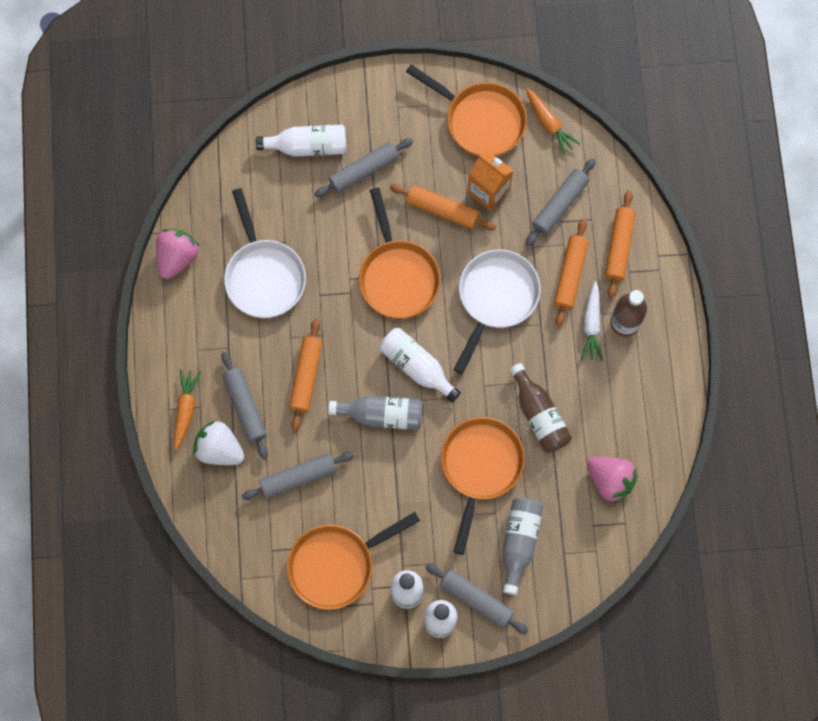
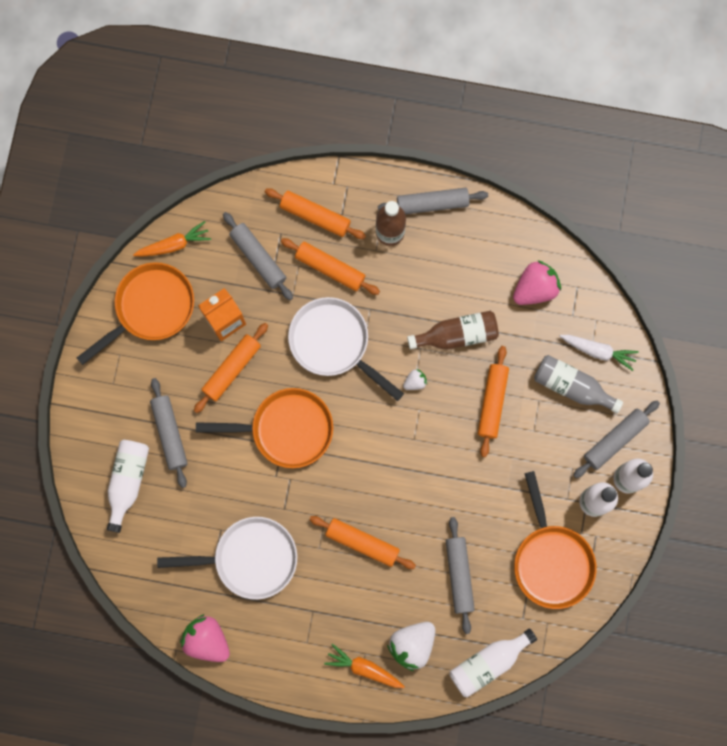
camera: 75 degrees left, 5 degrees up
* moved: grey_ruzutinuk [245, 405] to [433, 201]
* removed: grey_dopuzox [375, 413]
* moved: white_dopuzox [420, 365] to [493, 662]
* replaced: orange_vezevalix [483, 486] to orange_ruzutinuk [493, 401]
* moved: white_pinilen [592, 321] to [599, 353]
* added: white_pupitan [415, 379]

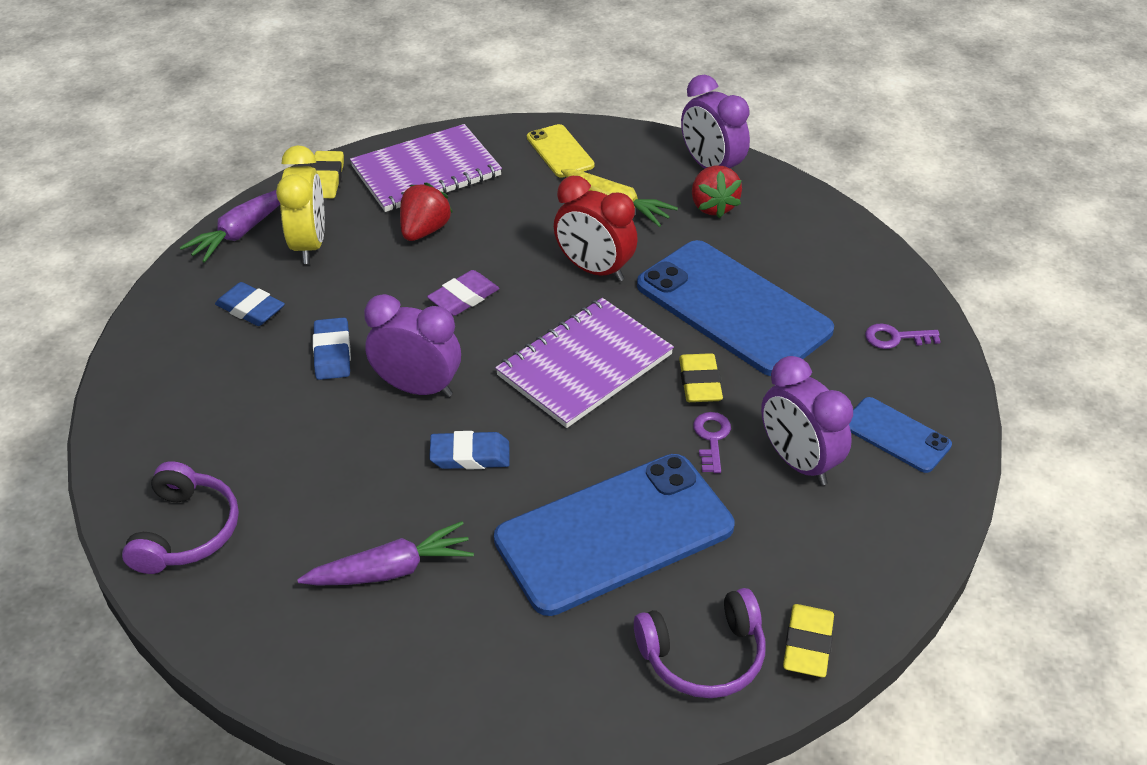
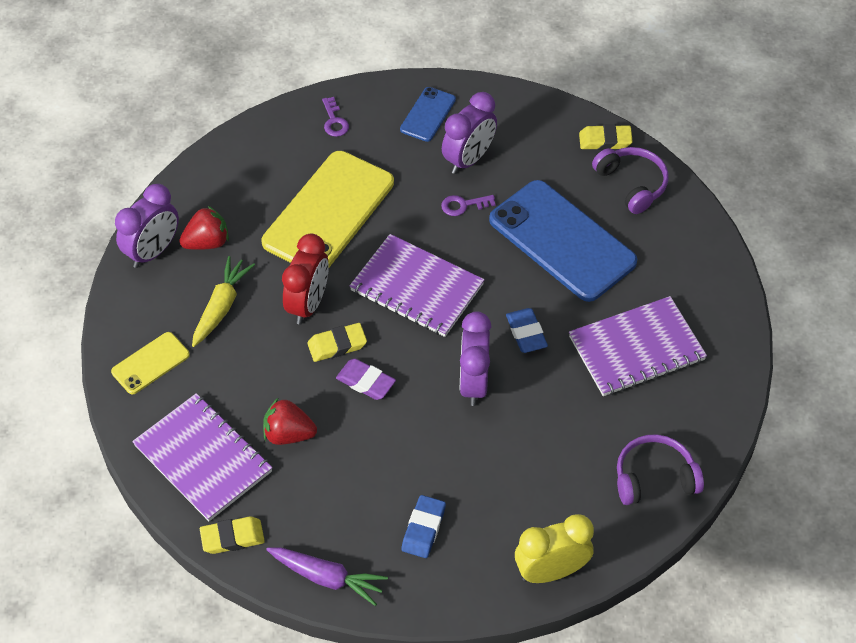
camera: 105 degrees left, 10 degrees up
* moved: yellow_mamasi [300, 204] to [554, 548]
* replaced: purple_pinilen [385, 553] to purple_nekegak [638, 346]
* removed: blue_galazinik [332, 348]
* recoloured: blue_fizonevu [735, 308] to yellow_fizonevu [328, 209]
* moved: yellow_galazinik [701, 377] to [337, 342]

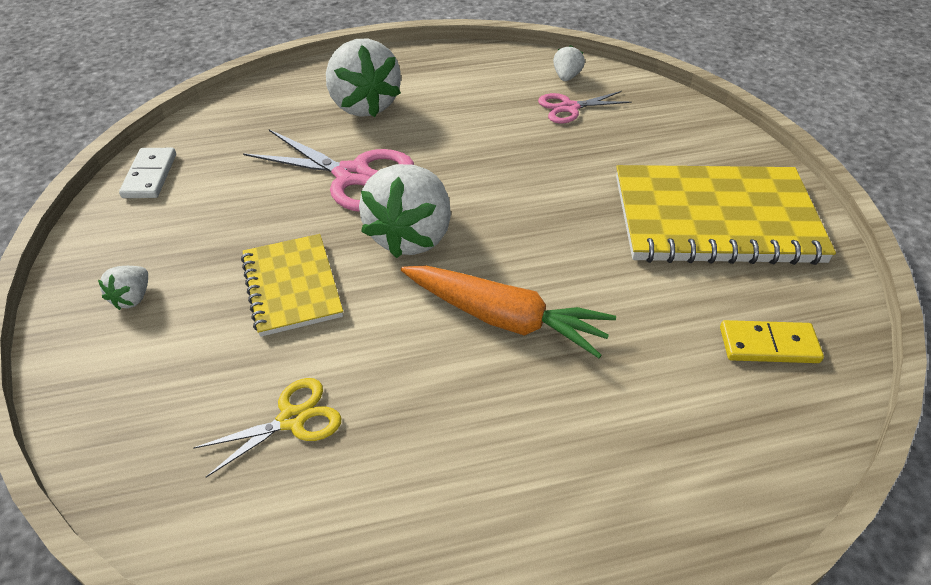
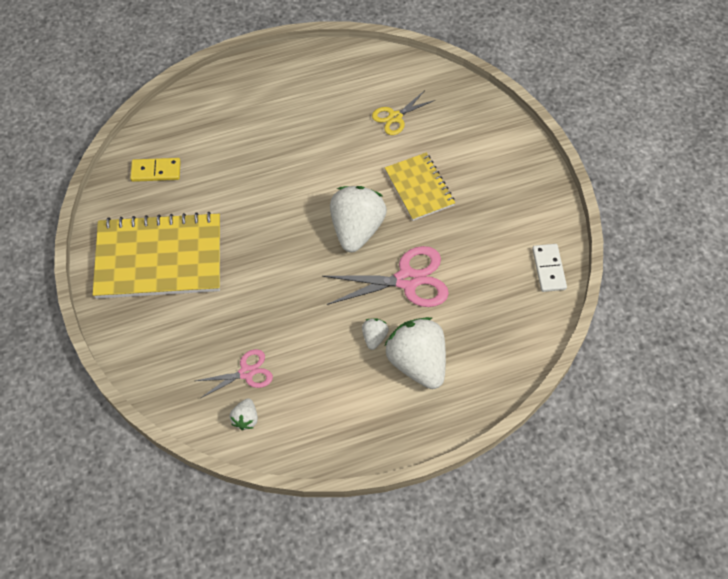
camera: 175 degrees right, 15 degrees up
* moved: white_pupitan [123, 288] to [375, 334]
* turned: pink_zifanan [328, 171] = [385, 276] 150 degrees clockwise
* removed: orange_pinilen [508, 311]

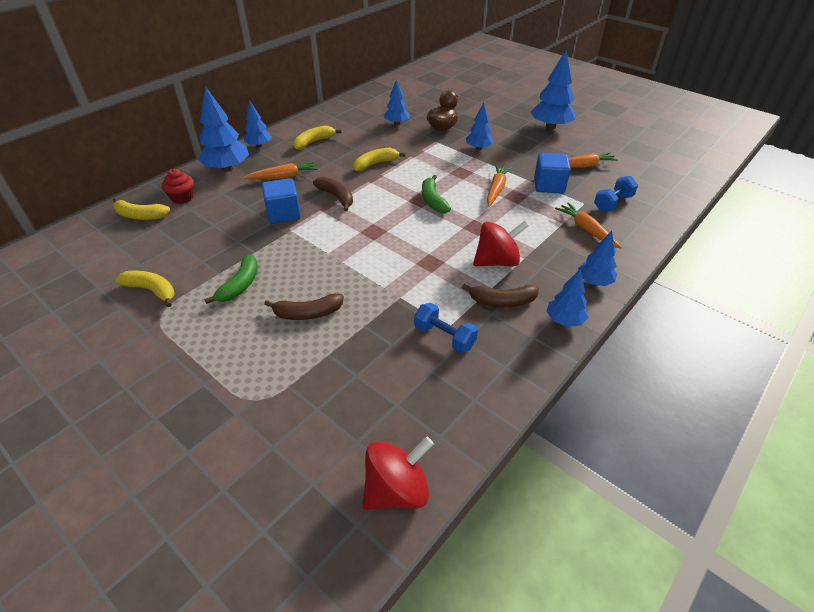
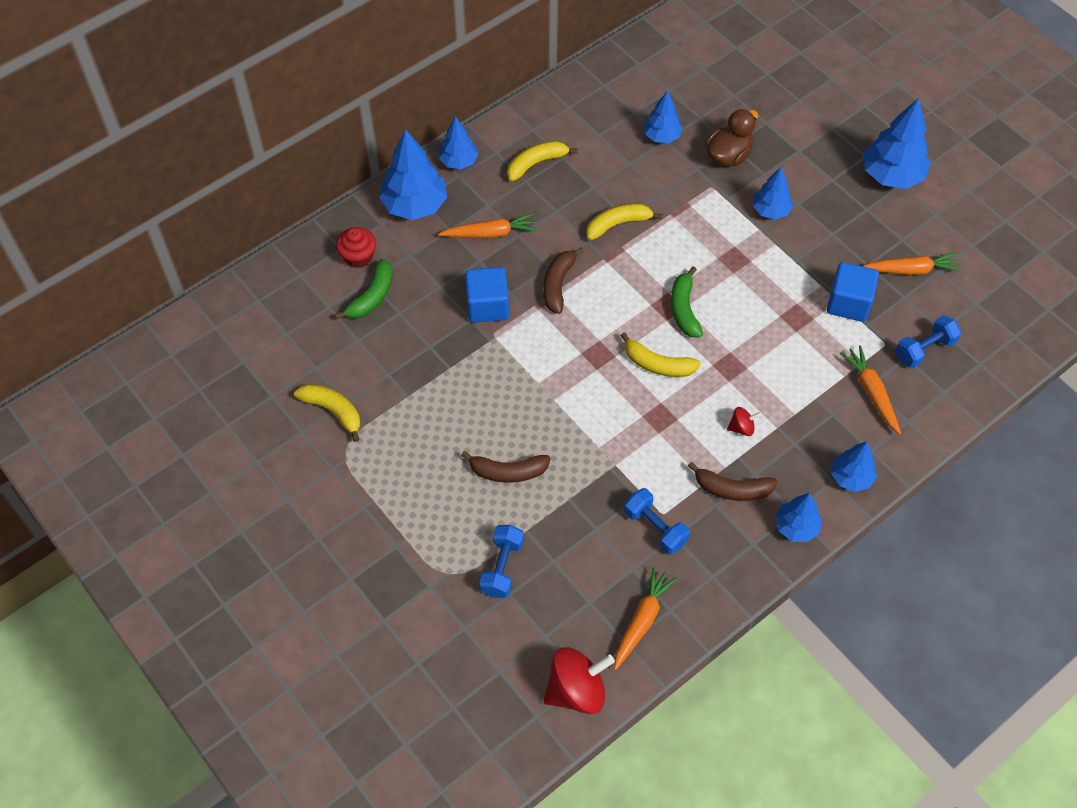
camera: 10 degrees right, 15 degrees up
* moved: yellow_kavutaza [141, 209] to [661, 354]
* moved: green_kavutaza [231, 279] to [363, 289]
* turned: brown_kavutaza [333, 194] = [563, 280] 135 degrees counterclockwise
* resized: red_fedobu [501, 243] = [744, 421] x0.49
* moved: orange_pinilen [499, 185] to [645, 618]
* added: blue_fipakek [502, 561]

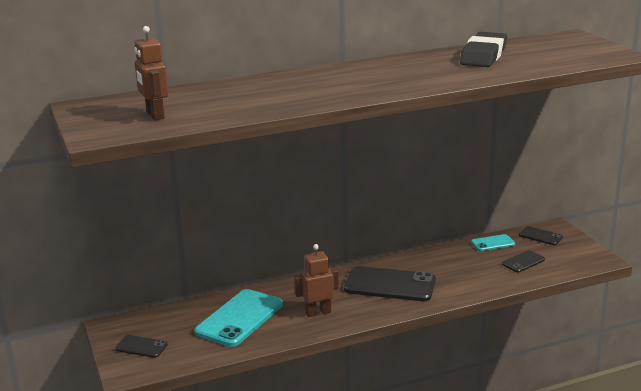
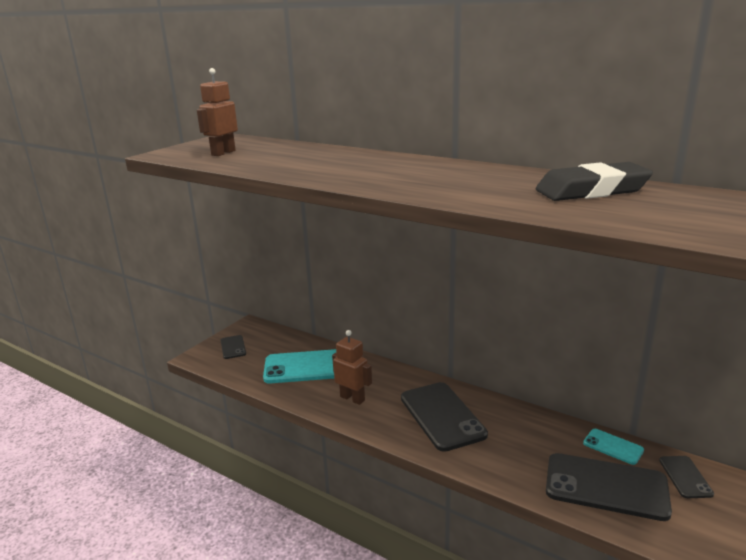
camera: 55 degrees right, 0 degrees up
* resized: black_fizonevu [523, 261] = [609, 487] x2.00

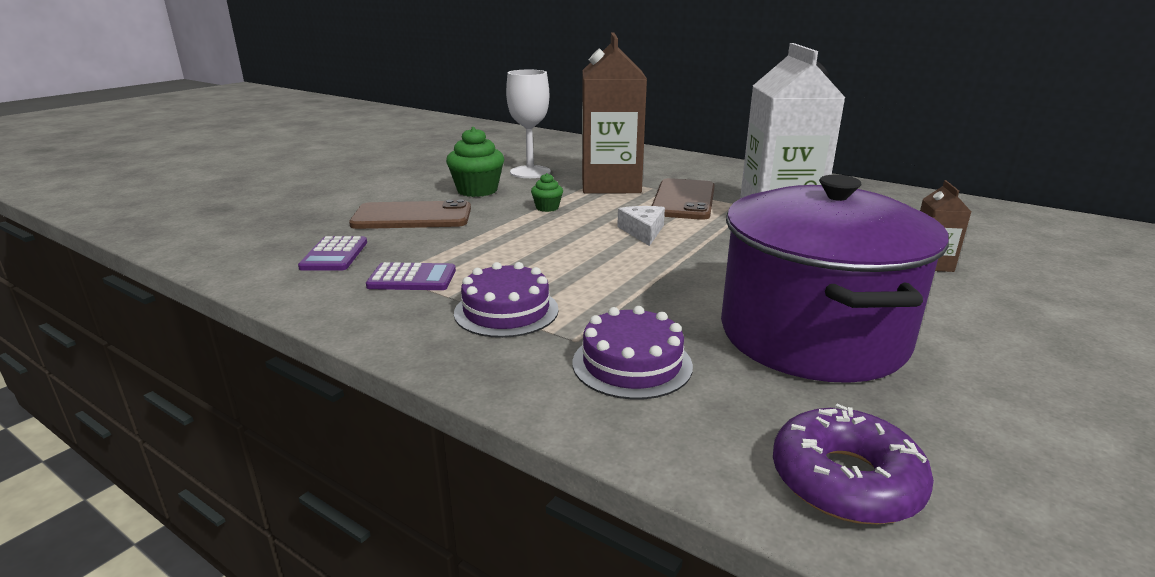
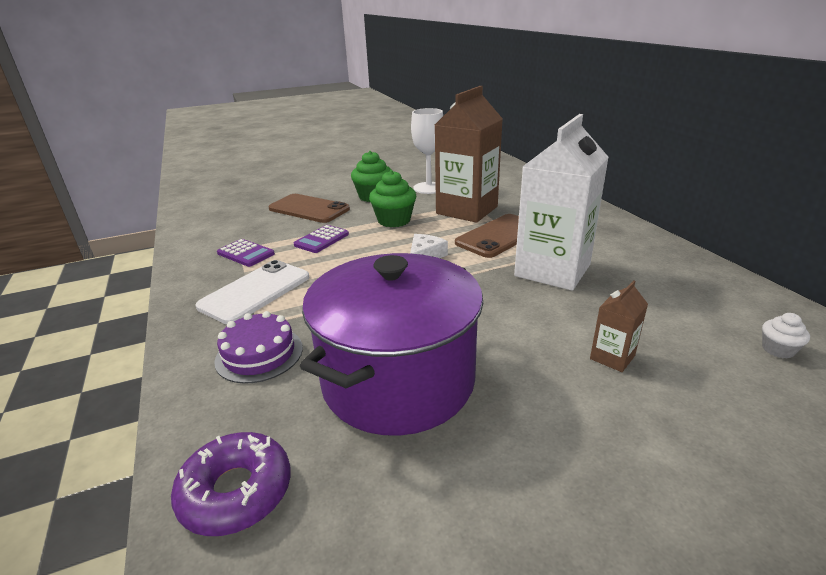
camera: 35 degrees right, 5 degrees up
* moved: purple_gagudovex [332, 253] to [321, 239]
* replaced: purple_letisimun [506, 300] to white_fizonevu [252, 292]
* resized: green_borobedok [547, 192] = [392, 198] x1.91
* added: white_borobedok [786, 336]

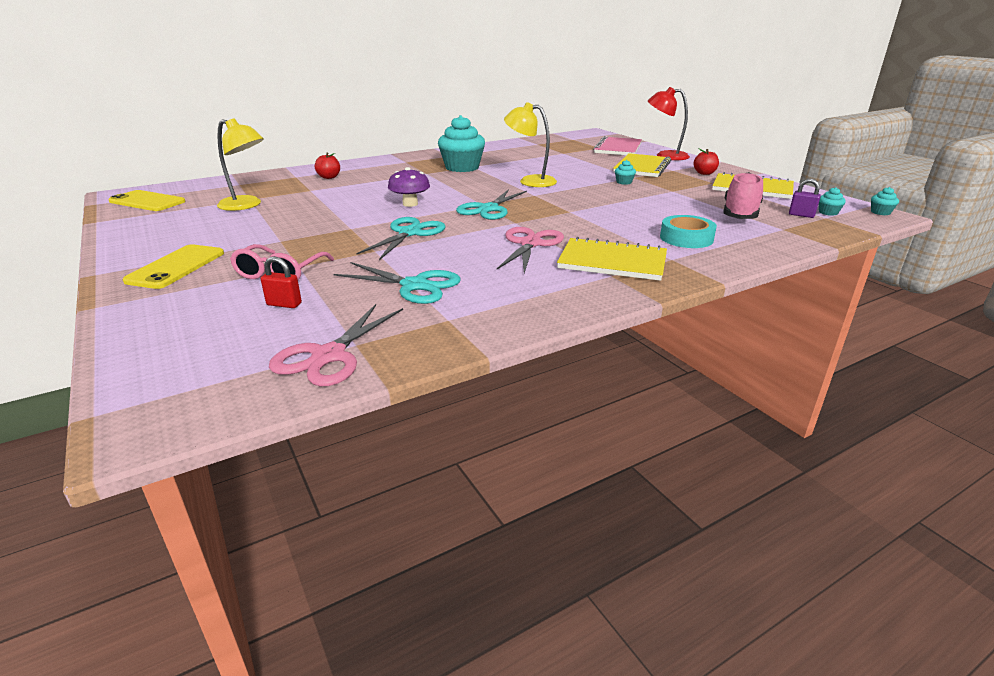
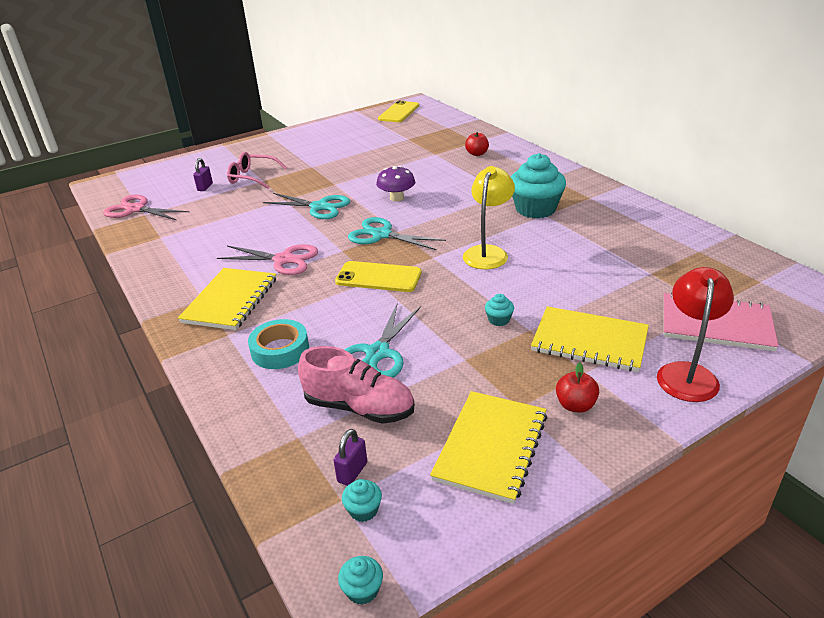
camera: 90 degrees right, 5 degrees up
* moved: yellow_fizonevu [173, 266] to [378, 276]
* removed: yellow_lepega [240, 164]
* recoloured: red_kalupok [281, 282] to purple_kalupok [203, 174]
* moved: turquoise_zifanan [396, 283] to [383, 340]

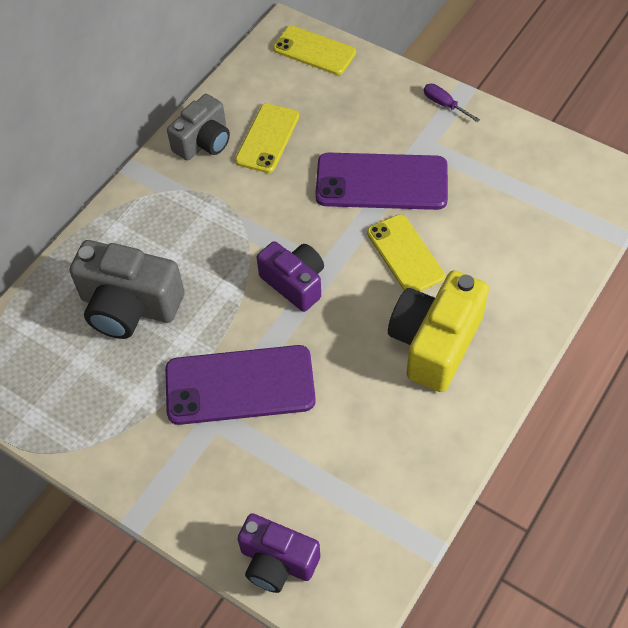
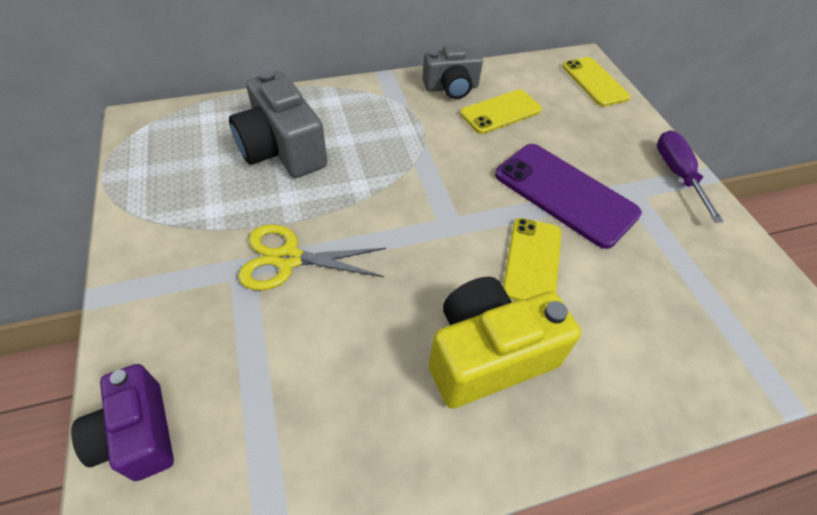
camera: 35 degrees right, 5 degrees down
* replaced: purple_fizonevu [240, 385] to yellow_zifanan [312, 257]
* removed: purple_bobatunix [290, 276]
* resized: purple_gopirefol [452, 103] = [690, 176] x1.64

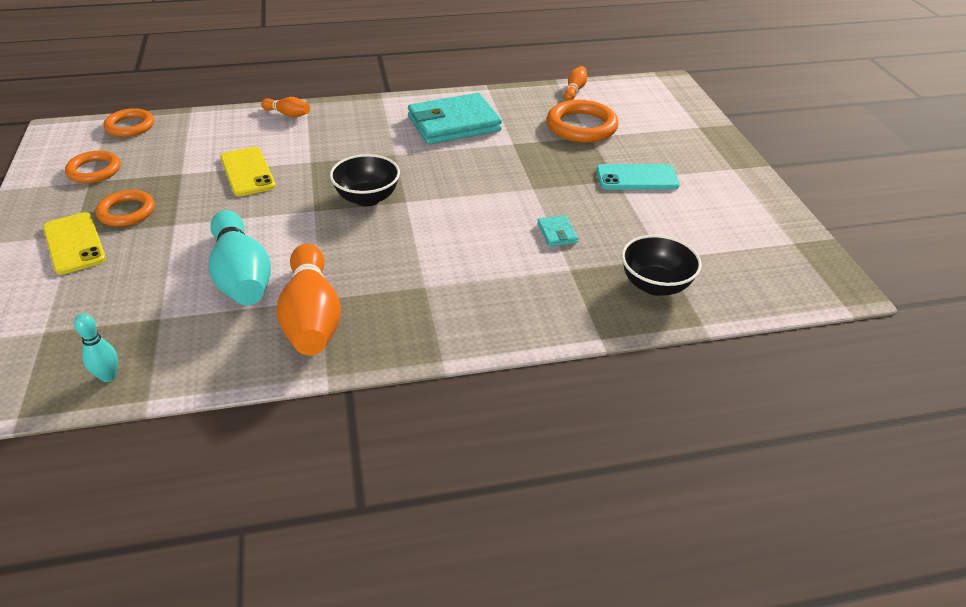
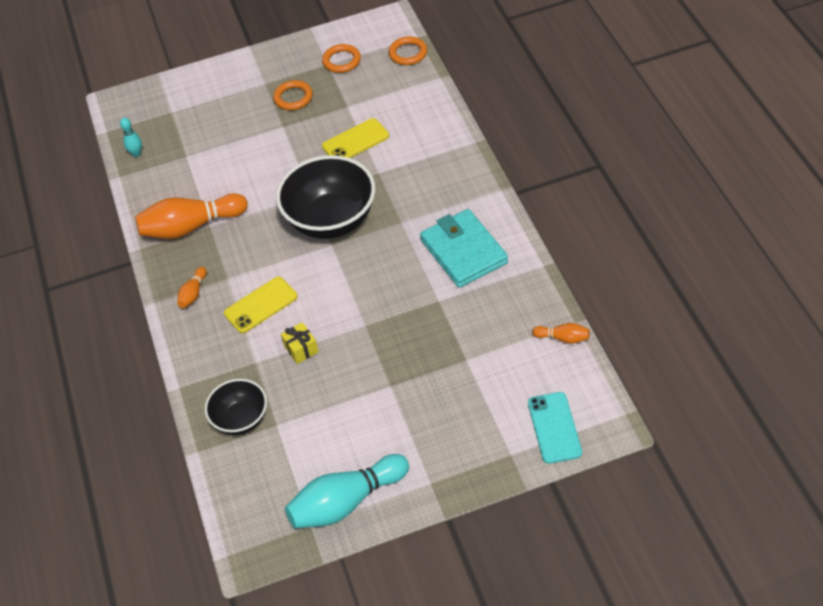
camera: 90 degrees right, 10 degrees up
* moved: yellow_fizonevu [74, 243] to [261, 305]
* moved: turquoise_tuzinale [240, 257] to [347, 491]
* moved: orange_tuzinale [285, 107] to [192, 287]
* resized: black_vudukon [365, 180] = [325, 197] x1.76
* replaced: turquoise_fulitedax [557, 231] to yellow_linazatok [300, 343]
* removed: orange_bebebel [583, 121]
* moved: turquoise_fizonevu [638, 177] to [555, 428]

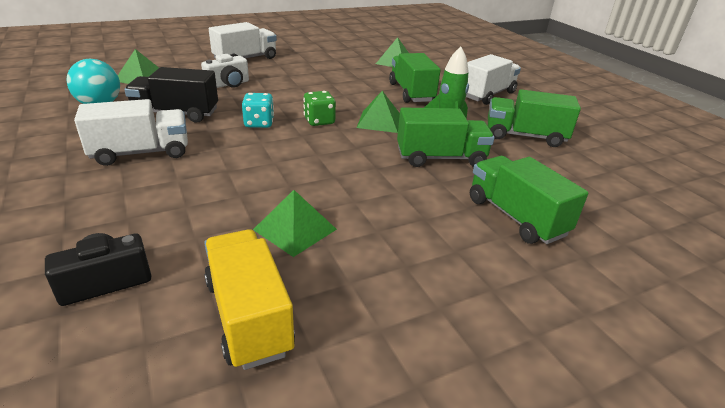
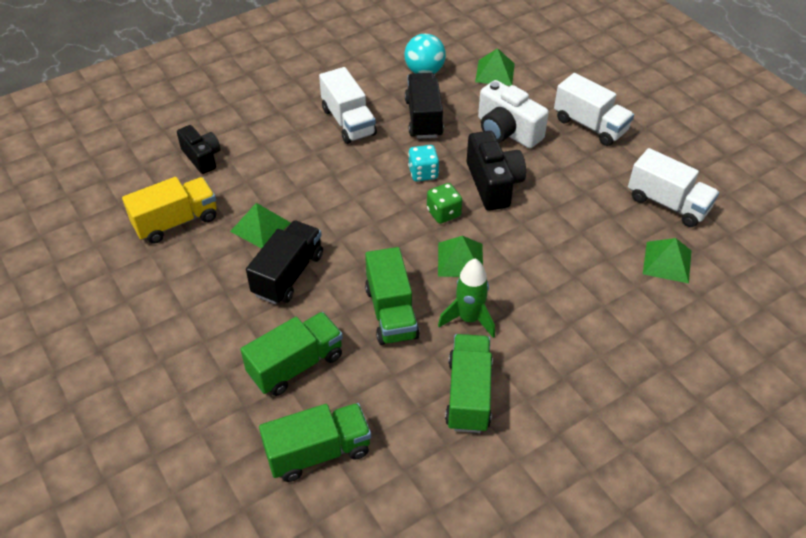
camera: 85 degrees right, 15 degrees up
* resized: white_bobatunix [225, 71] = [513, 114] x1.50
* moved: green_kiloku [415, 78] to [315, 442]
* moved: white_kiloku [493, 79] to [673, 187]
* added: black_kiloku [284, 262]
* added: black_bobatunix [496, 171]

